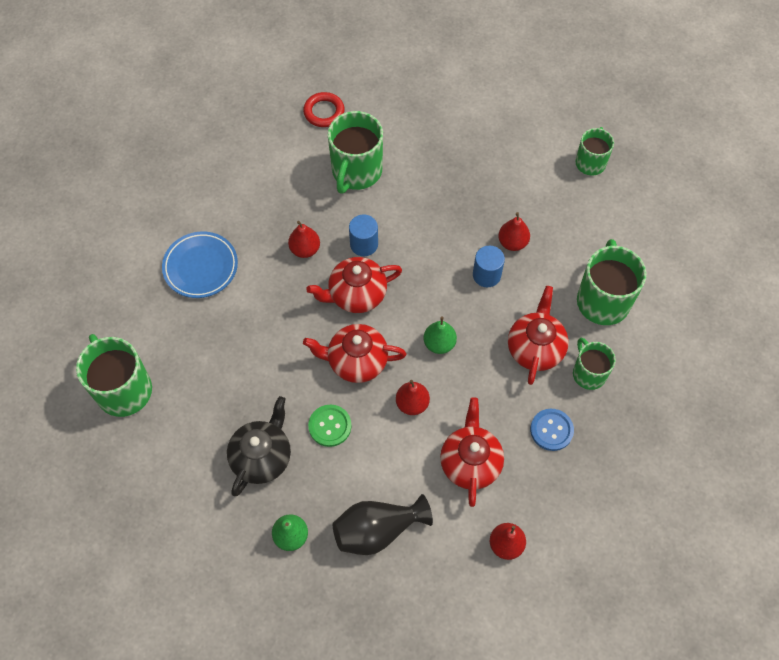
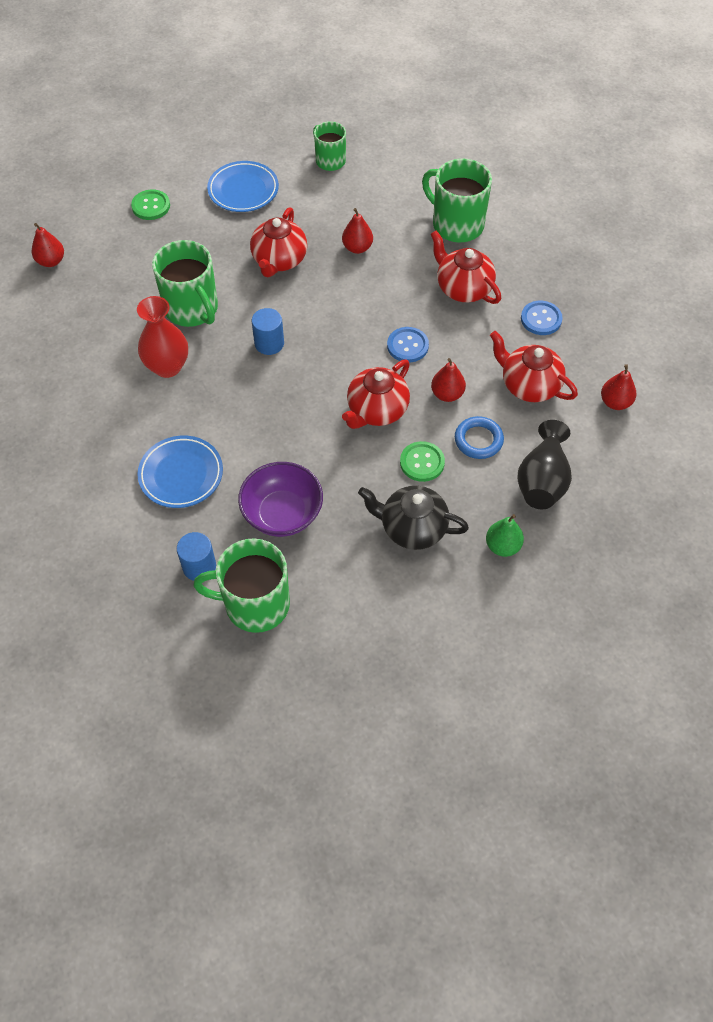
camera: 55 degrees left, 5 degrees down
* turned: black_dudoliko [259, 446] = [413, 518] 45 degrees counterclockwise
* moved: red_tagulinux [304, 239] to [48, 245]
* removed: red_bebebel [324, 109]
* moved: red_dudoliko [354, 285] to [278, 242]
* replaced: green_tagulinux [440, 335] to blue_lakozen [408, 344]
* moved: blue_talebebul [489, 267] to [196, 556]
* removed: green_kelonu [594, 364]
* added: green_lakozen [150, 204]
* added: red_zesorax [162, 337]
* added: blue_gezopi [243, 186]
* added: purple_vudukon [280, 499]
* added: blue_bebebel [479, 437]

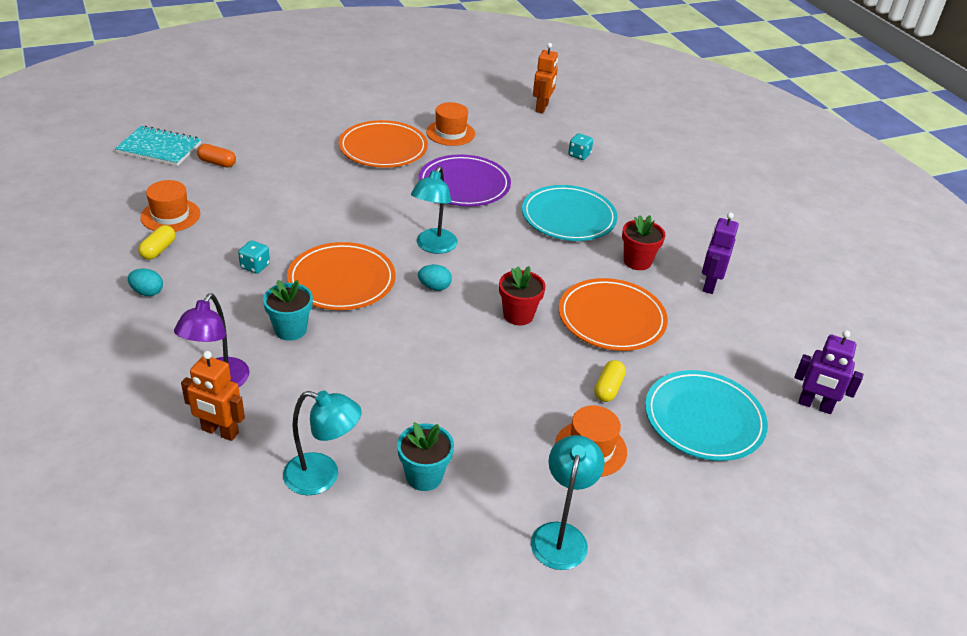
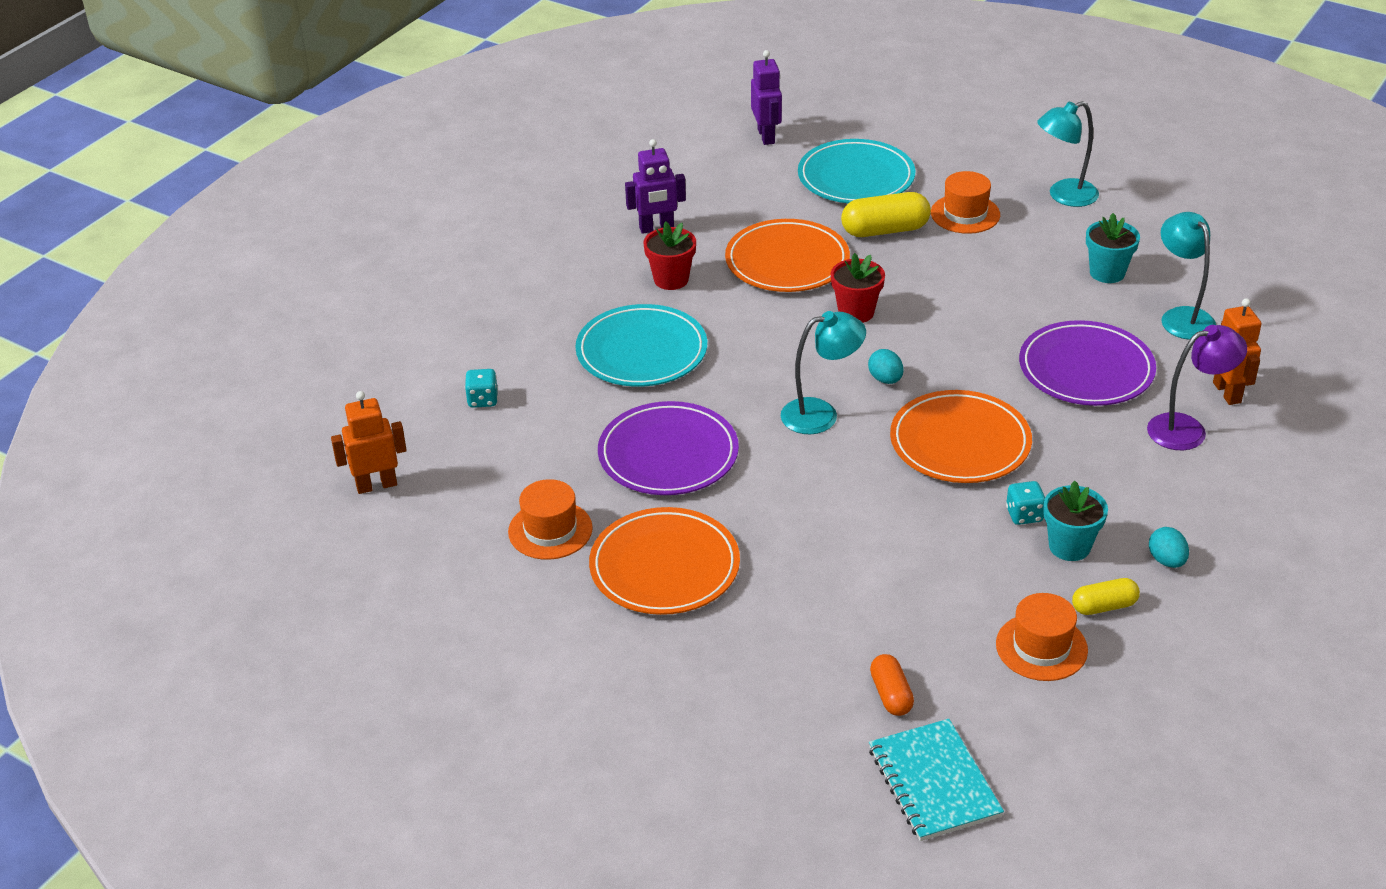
camera: 120 degrees left, 0 degrees up
* moved: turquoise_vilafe [288, 310] to [1075, 520]
* resized: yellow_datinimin [610, 381] = [886, 214] x1.66
* added: purple_gezopi [1087, 363]

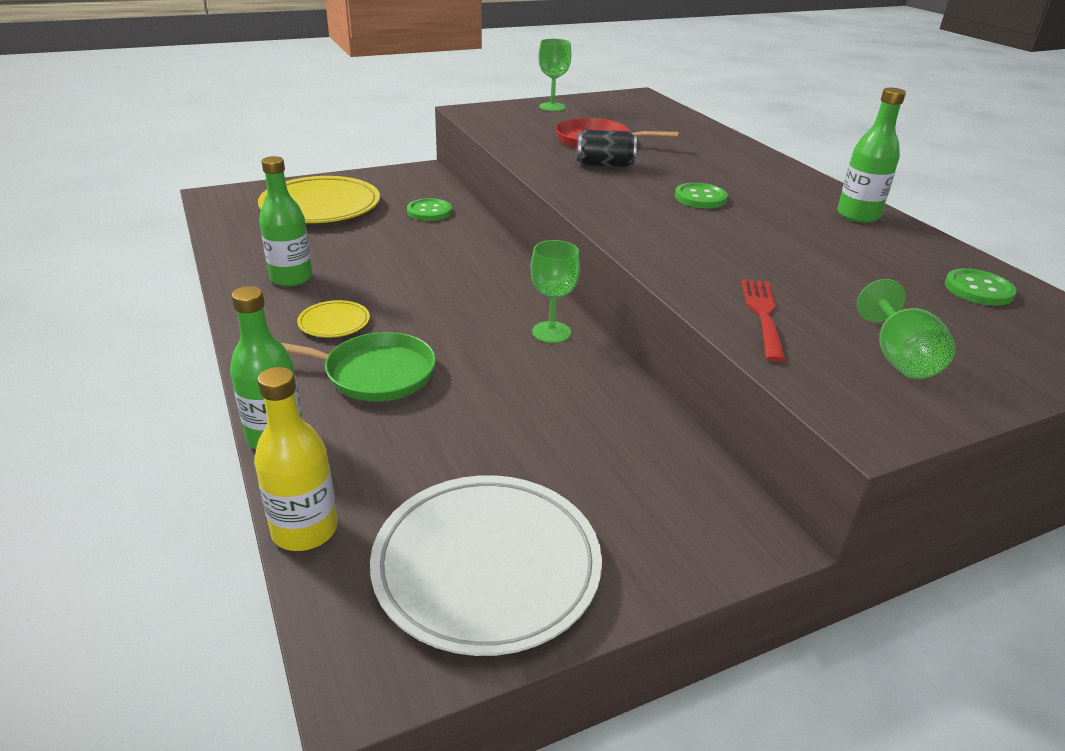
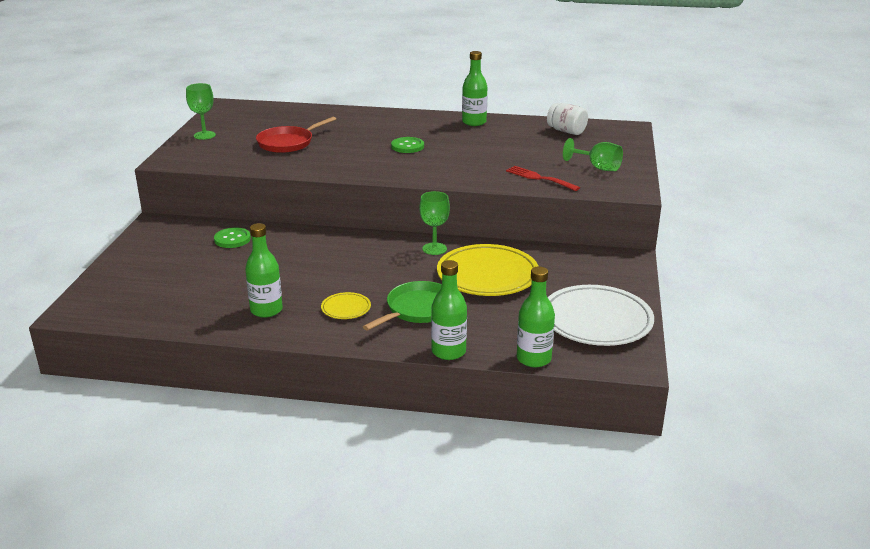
camera: 55 degrees left, 5 degrees down
* recoloured: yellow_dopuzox [295, 459] to green_dopuzox [536, 316]
* moved: yellow_gezopi [319, 199] to [487, 270]
* removed: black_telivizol [607, 148]
* replaced: green_lakozen [981, 287] to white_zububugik [567, 119]

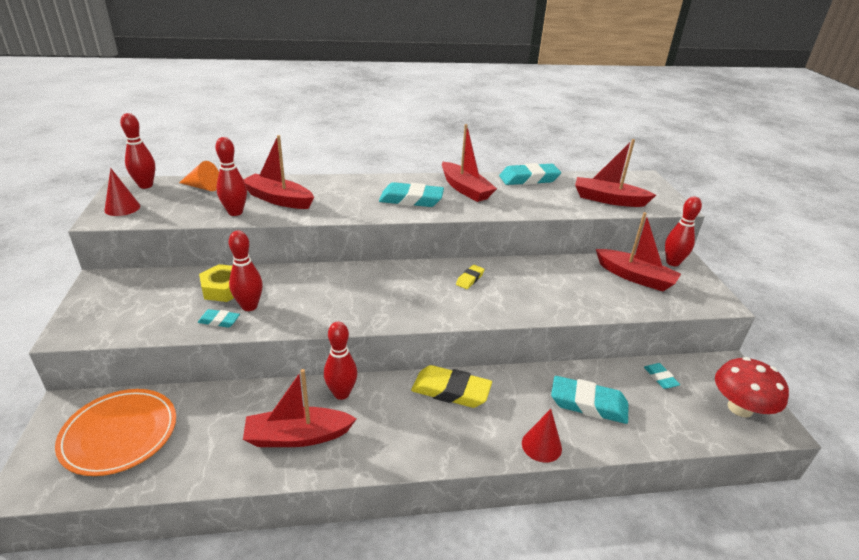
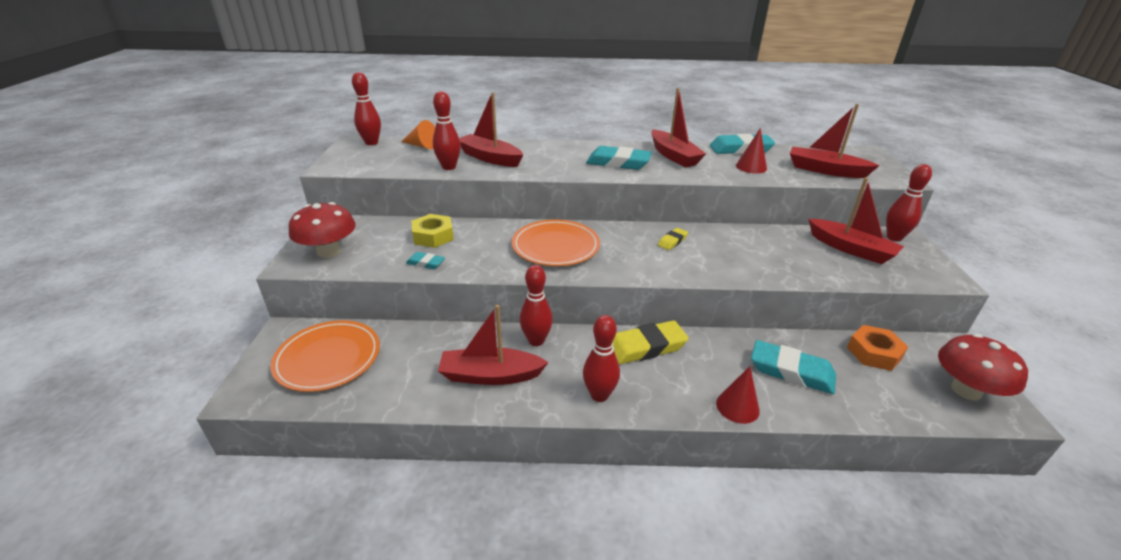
camera: 10 degrees right, 0 degrees up
* moved: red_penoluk [122, 192] to [751, 151]
* moved: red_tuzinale [246, 271] to [601, 358]
* turned: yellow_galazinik [451, 386] = [651, 342] 45 degrees counterclockwise
* replaced: turquoise_galazinik [662, 376] to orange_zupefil [877, 348]
* added: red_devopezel [322, 230]
* added: orange_gezopi [556, 243]

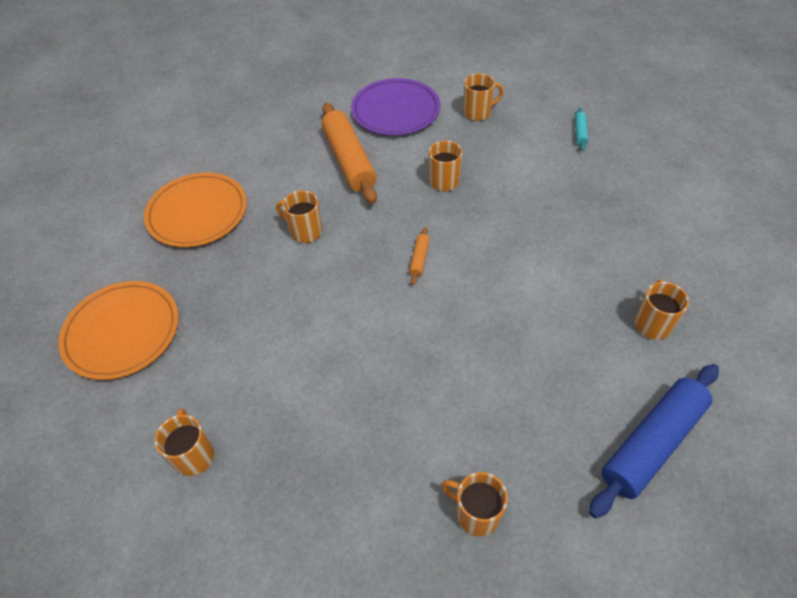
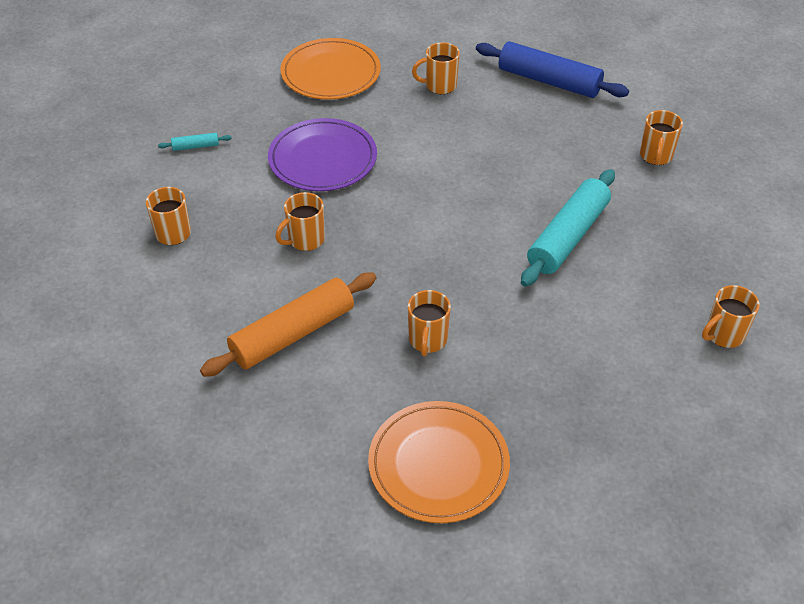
camera: 110 degrees left, 5 degrees down
* moved: orange_gezopi [118, 330] to [330, 69]
* moved: purple_gezopi [396, 106] to [322, 154]
* removed: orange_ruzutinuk [419, 256]
* added: turquoise_ruzutinuk [568, 228]

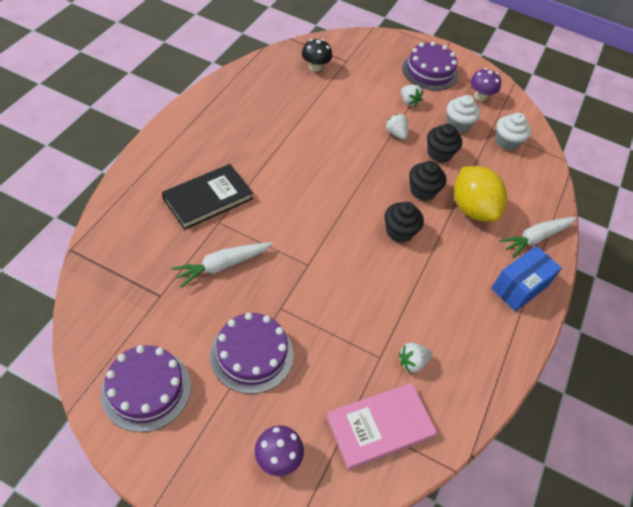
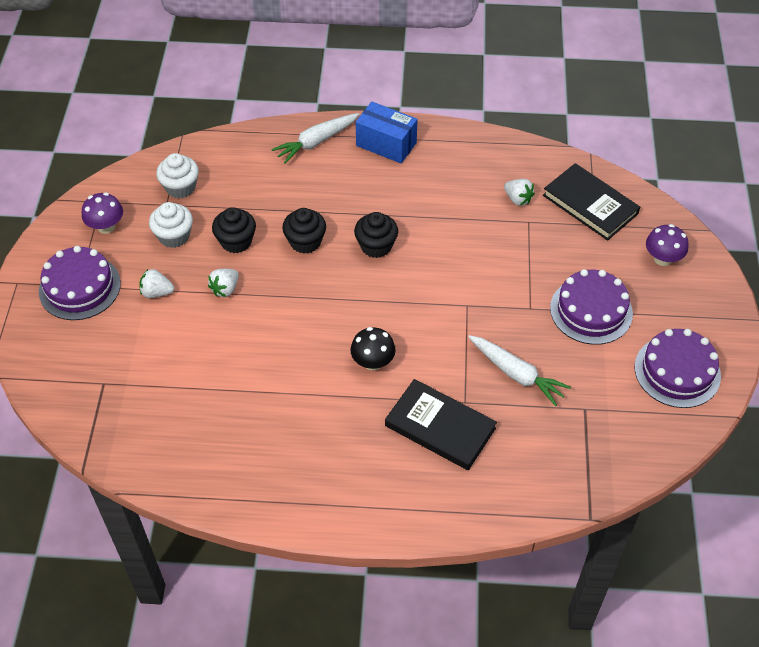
camera: 105 degrees left, 0 degrees up
* moved: black_devopezel [317, 55] to [373, 349]
* recoloured: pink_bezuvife [381, 426] to black_bezuvife [591, 202]
* turned: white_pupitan [412, 95] = [157, 283] 120 degrees counterclockwise
* removed: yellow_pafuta [480, 194]
* turned: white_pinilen [537, 237] = [315, 138] 105 degrees clockwise

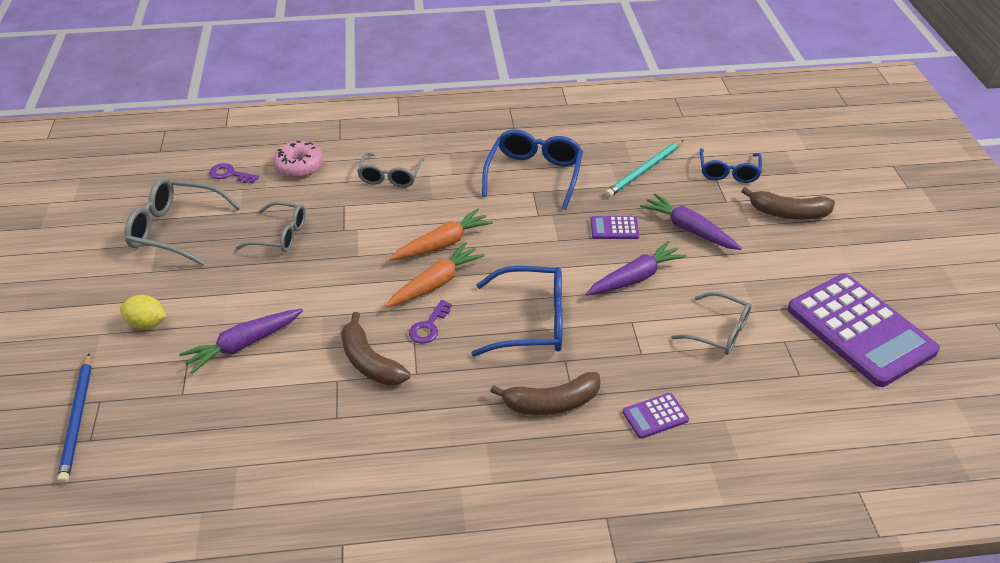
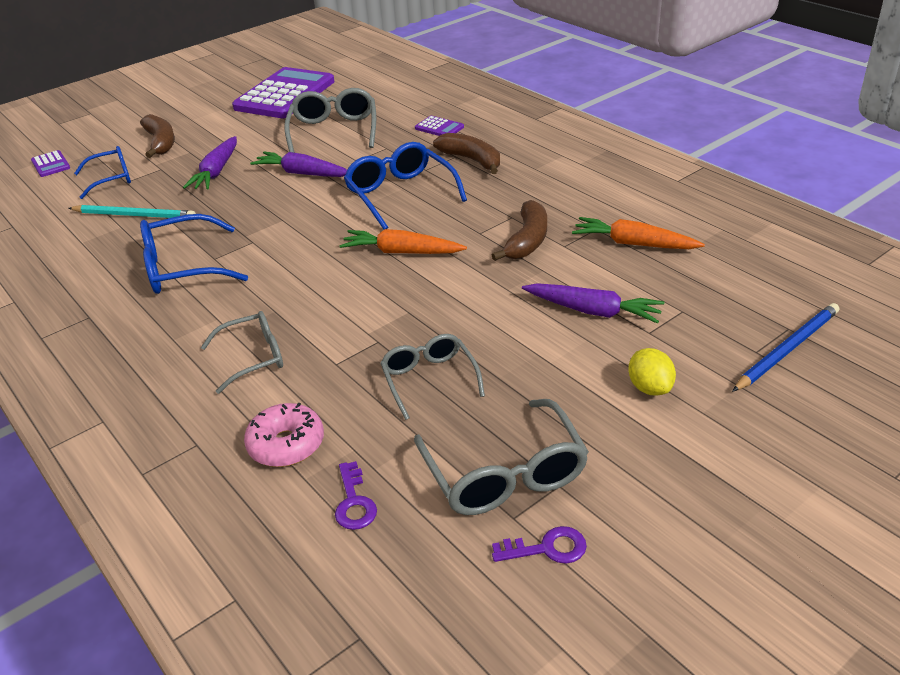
camera: 120 degrees left, 5 degrees down
* moved: orange_pinilen [441, 234] to [638, 233]
* moved: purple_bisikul [430, 322] to [539, 545]
* moved: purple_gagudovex [615, 227] to [50, 163]
* resized: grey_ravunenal [711, 323] = [330, 120] x1.51

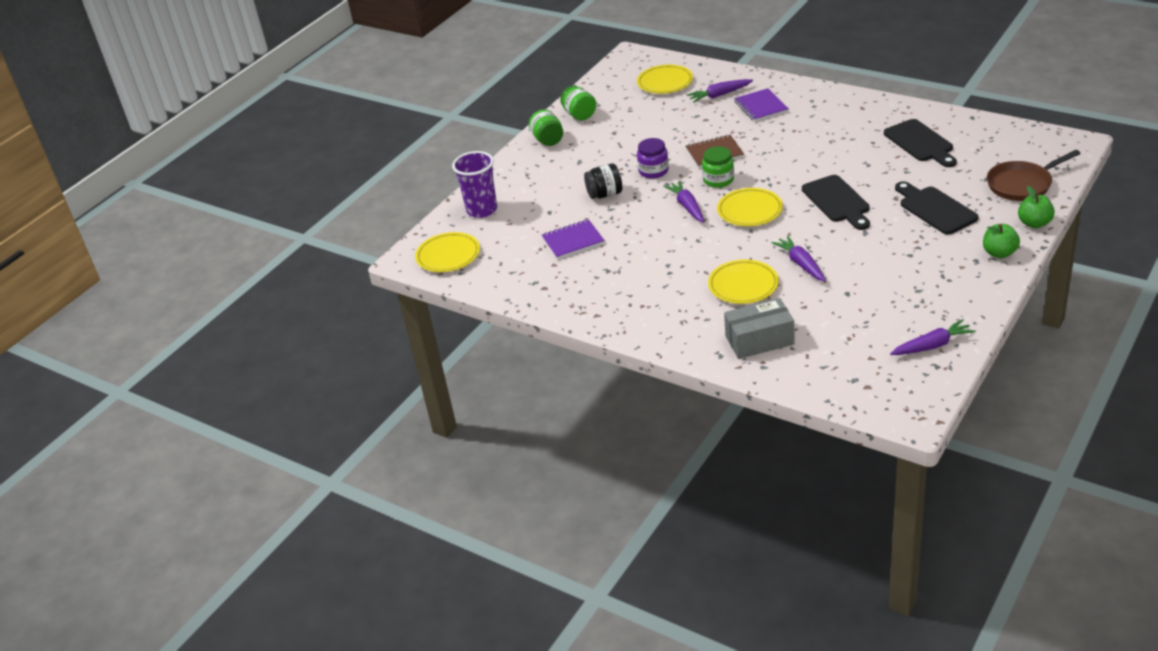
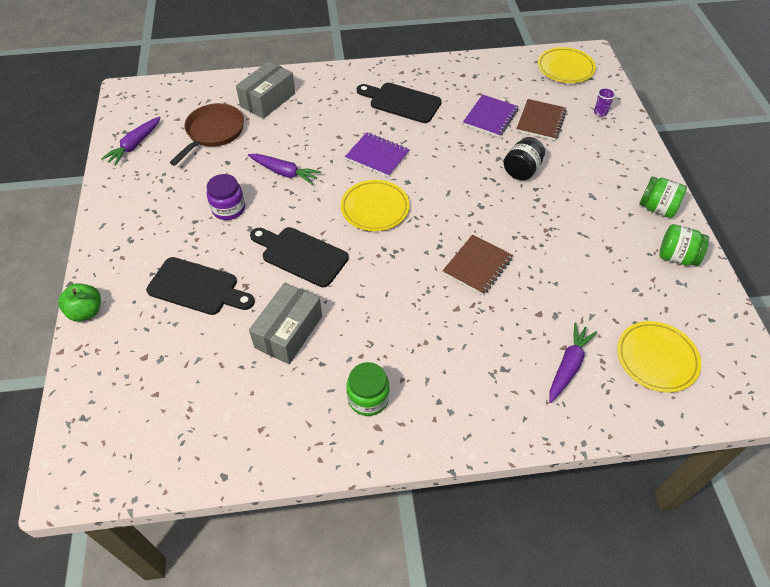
camera: 135 degrees right, 15 degrees up
* resized: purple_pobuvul [474, 184] = [605, 102] x0.43
* moved: purple_zububugik [653, 158] to [226, 197]
* removed: purple_pinilen [683, 201]
* moved: green_zububugik [718, 167] to [368, 389]
* removed: yellow_gezopi [743, 281]
* moved: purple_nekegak [761, 105] to [377, 154]
* moved: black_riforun [920, 143] to [399, 103]
* removed: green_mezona [1001, 241]
* moved: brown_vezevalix [1034, 175] to [206, 134]
* added: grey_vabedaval [285, 323]
* added: brown_nekegak [541, 120]

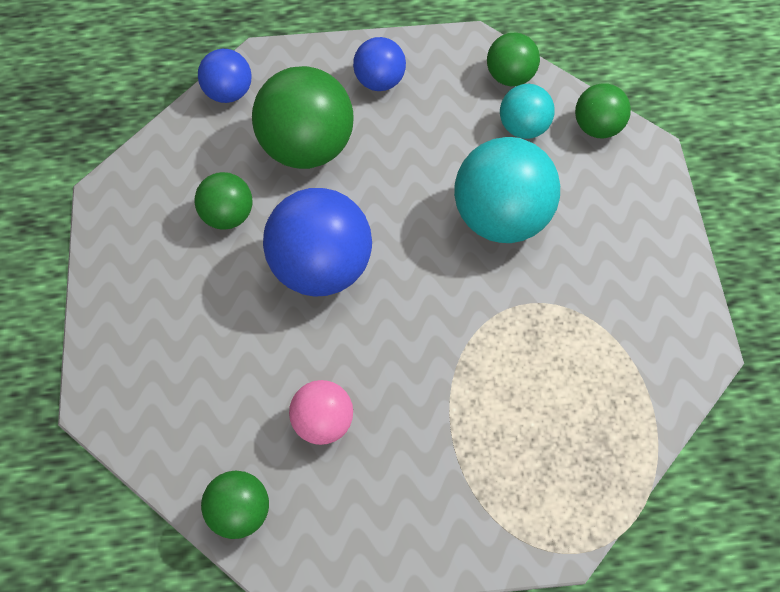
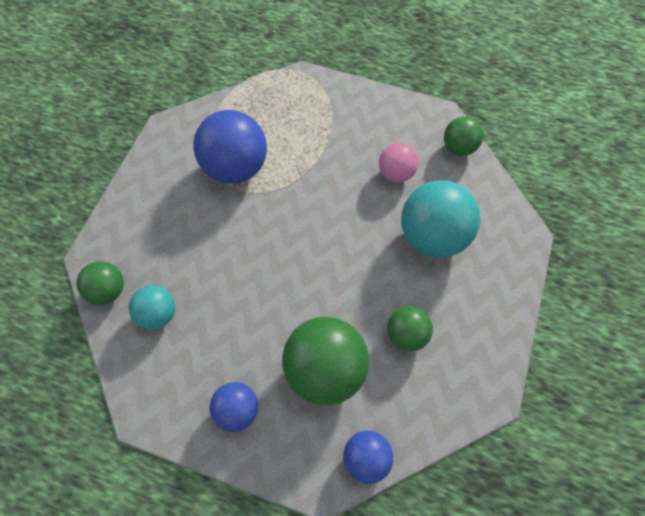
camera: 155 degrees left, 5 degrees up
* moved: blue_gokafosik [317, 242] to [230, 147]
* moved: turquoise_gokafosik [507, 190] to [441, 219]
* removed: green_gokafosik [513, 59]

